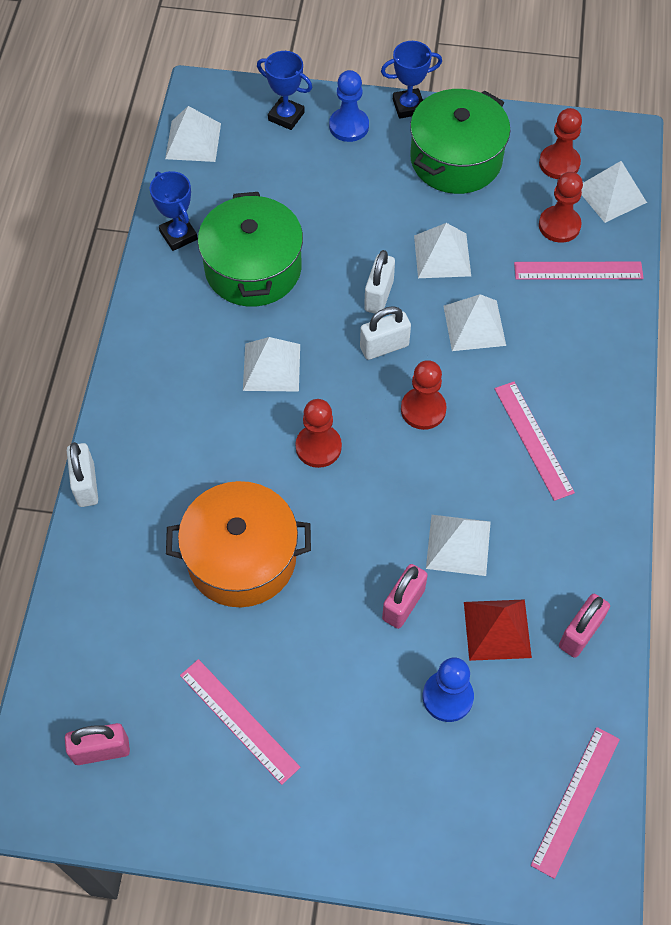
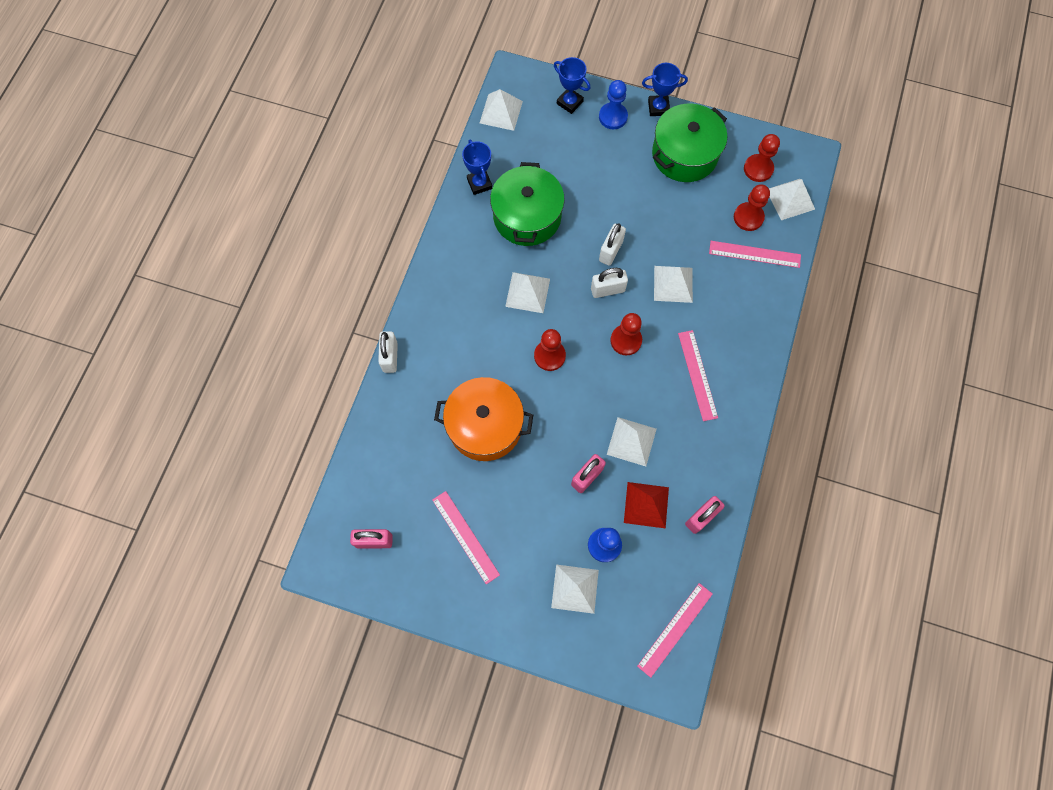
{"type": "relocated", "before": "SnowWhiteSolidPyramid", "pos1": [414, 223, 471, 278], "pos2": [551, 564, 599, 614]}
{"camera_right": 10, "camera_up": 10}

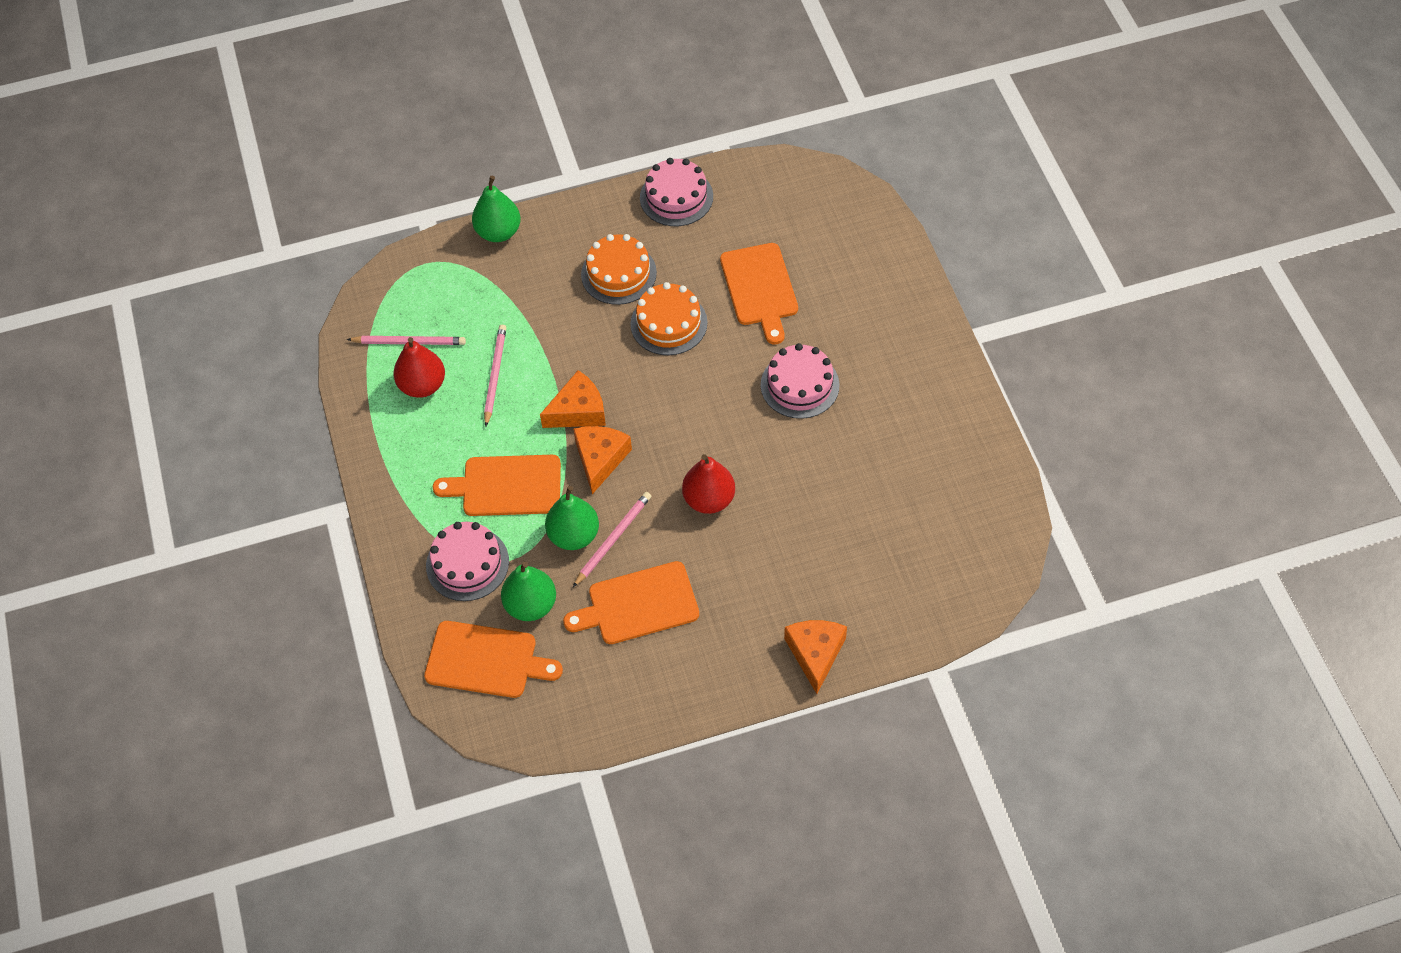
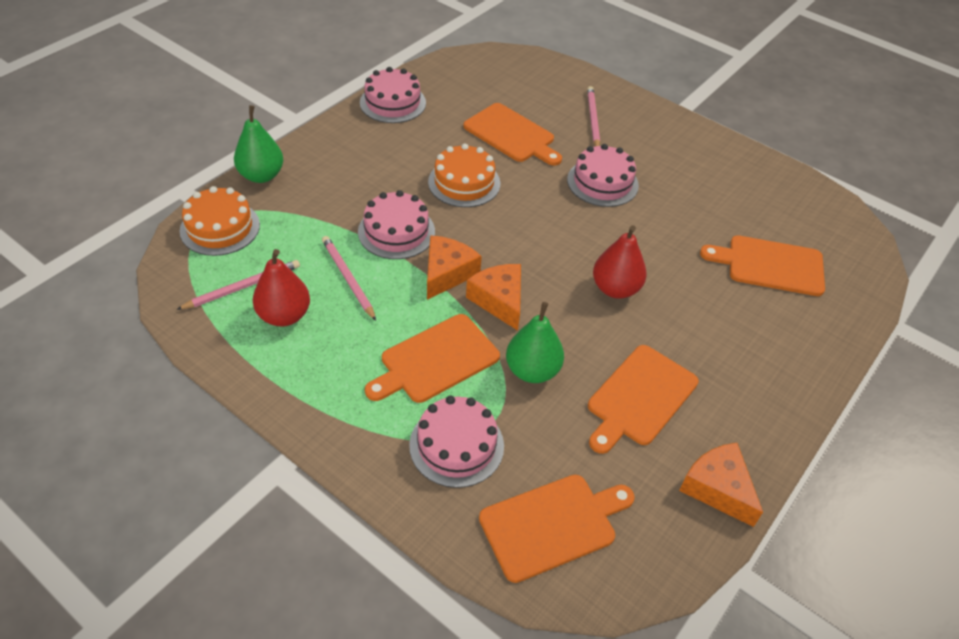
{"type": "missing", "before": "EmeraldPear", "pos1": [501, 562, 556, 621]}
{"type": "relocated", "before": "RosePinkPencil", "pos1": [573, 492, 651, 587], "pos2": [587, 86, 600, 146]}
{"type": "relocated", "before": "OrangeColouredGateau", "pos1": [581, 234, 657, 305], "pos2": [179, 186, 260, 256]}
{"type": "relocated", "before": "OrangeColouredCheeseWedge", "pos1": [784, 620, 847, 694], "pos2": [679, 443, 763, 527]}
{"type": "appeared", "after": "RosePinkGateau", "pos2": [358, 190, 435, 259]}
{"type": "appeared", "after": "OrangeColouredCuttingBoard", "pos2": [700, 235, 825, 296]}
{"camera_right": -40, "camera_up": -10}

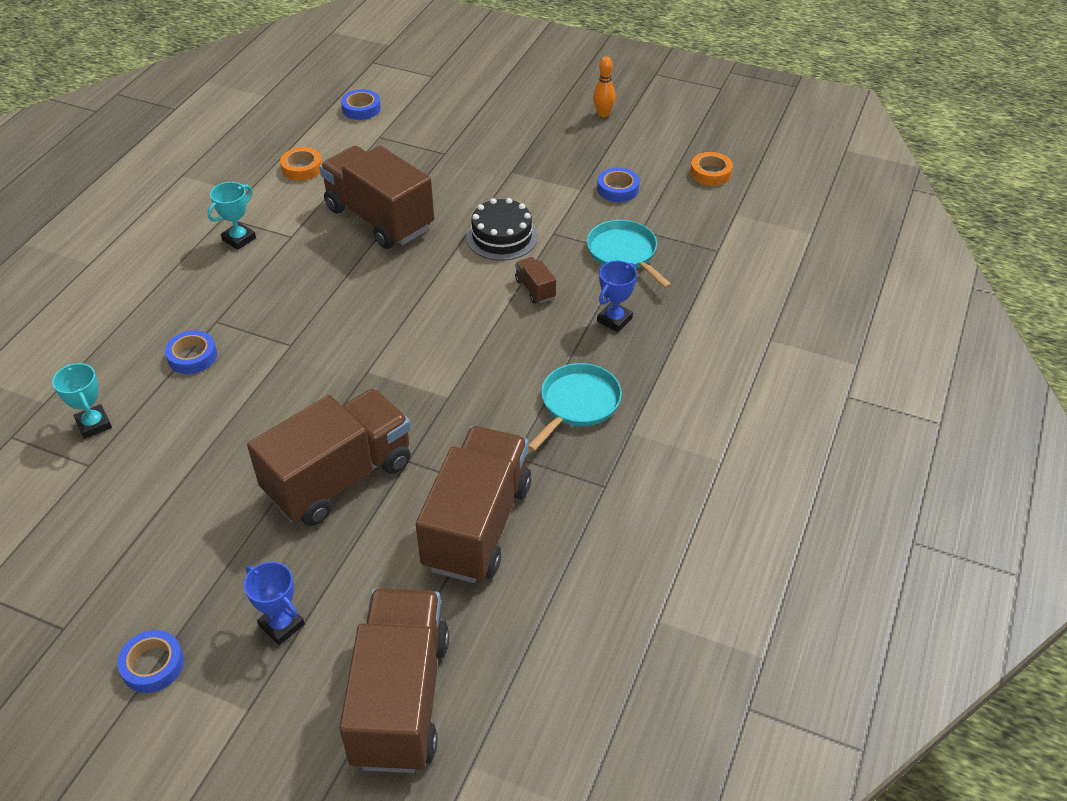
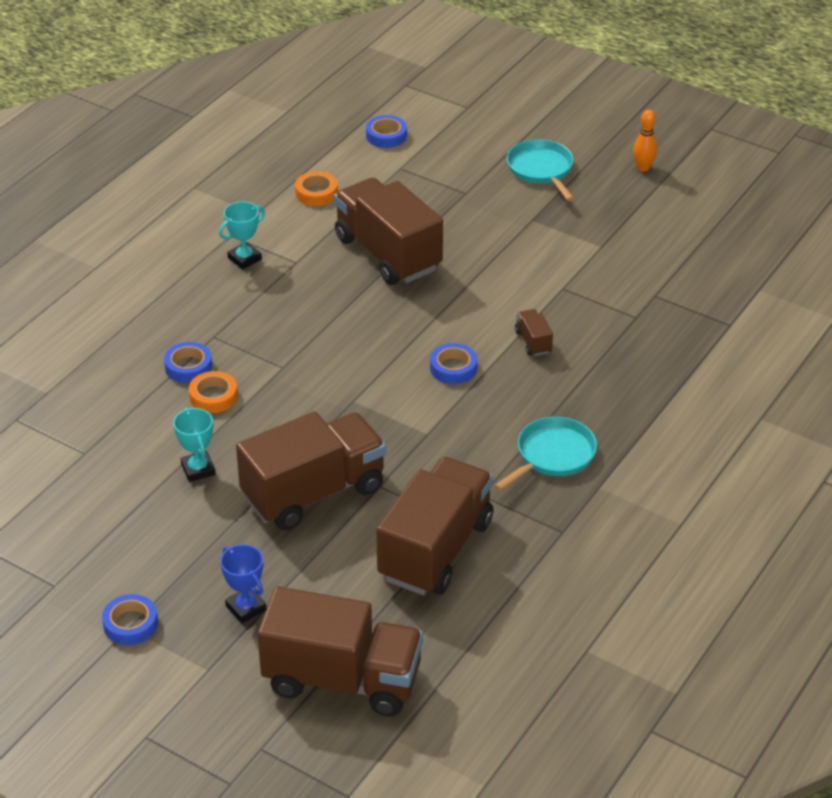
{"type": "relocated", "before": "AquaTrophy", "pos1": [52, 363, 112, 439], "pos2": [173, 408, 215, 482]}
{"type": "spun", "before": "DarkBrownToyTruck", "pos1": [339, 589, 449, 773], "pos2": [257, 586, 423, 716], "turn": 90}
{"type": "missing", "before": "BlackGateau", "pos1": [466, 198, 538, 261]}
{"type": "relocated", "before": "AquaPan", "pos1": [587, 220, 672, 289], "pos2": [507, 139, 574, 201]}
{"type": "relocated", "before": "BlueRollOfTape", "pos1": [597, 168, 640, 202], "pos2": [430, 343, 477, 384]}
{"type": "missing", "before": "BlueTrophy", "pos1": [597, 261, 637, 332]}
{"type": "relocated", "before": "OrangeColouredRollOfTape", "pos1": [690, 152, 733, 186], "pos2": [189, 371, 238, 413]}
{"camera_right": 10, "camera_up": -5}

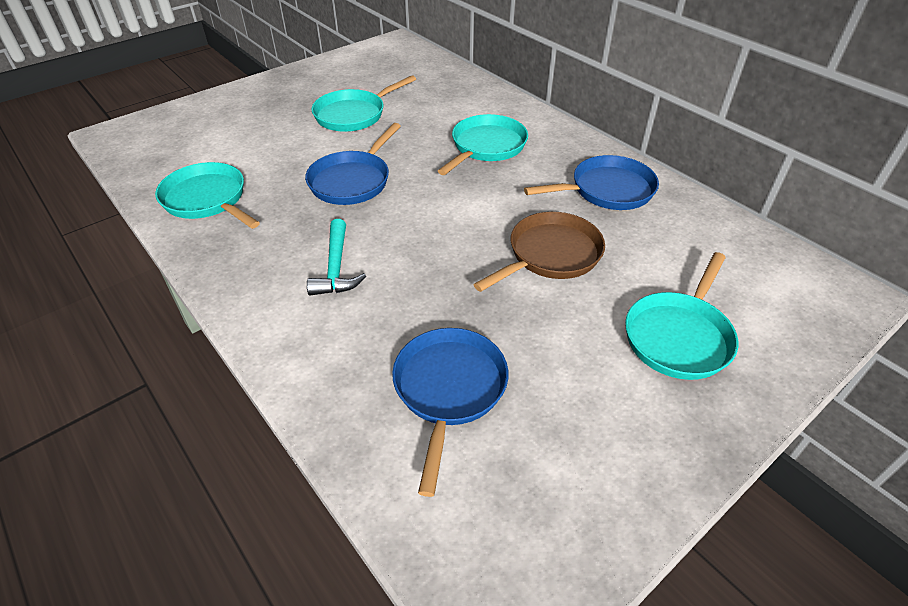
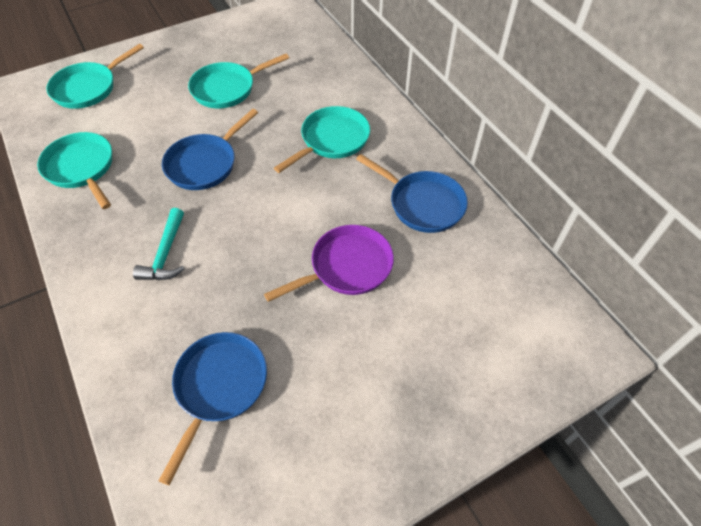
{"type": "colour", "before": "DarkBrownPan", "after": "VioletPan", "pos1": [473, 212, 605, 292], "pos2": [264, 225, 394, 302]}
{"type": "spun", "before": "BluePan", "pos1": [524, 155, 659, 210], "pos2": [356, 154, 468, 233], "turn": 45}
{"type": "relocated", "before": "AquaPan", "pos1": [625, 252, 738, 380], "pos2": [46, 44, 144, 109]}
{"camera_right": 10, "camera_up": 10}

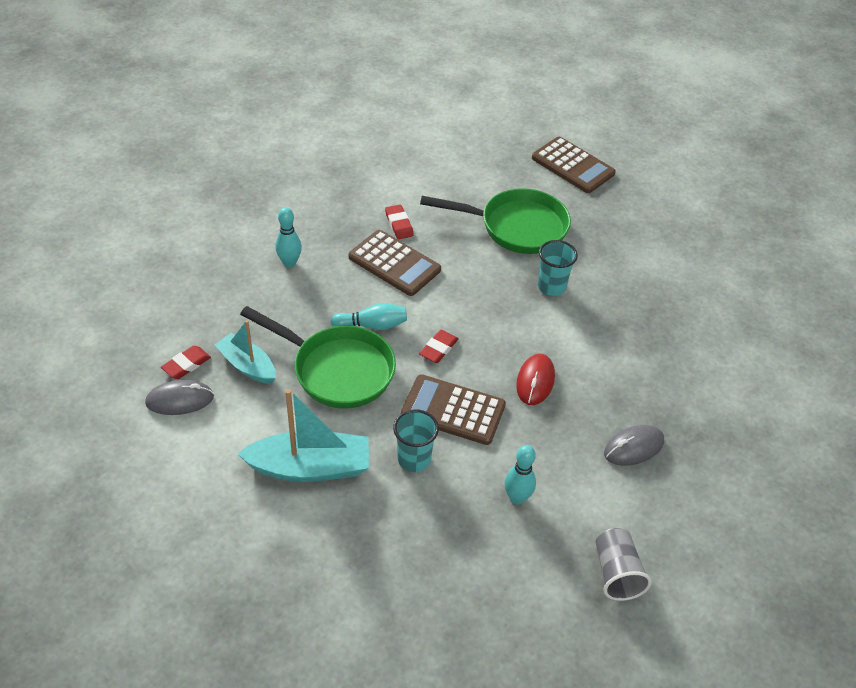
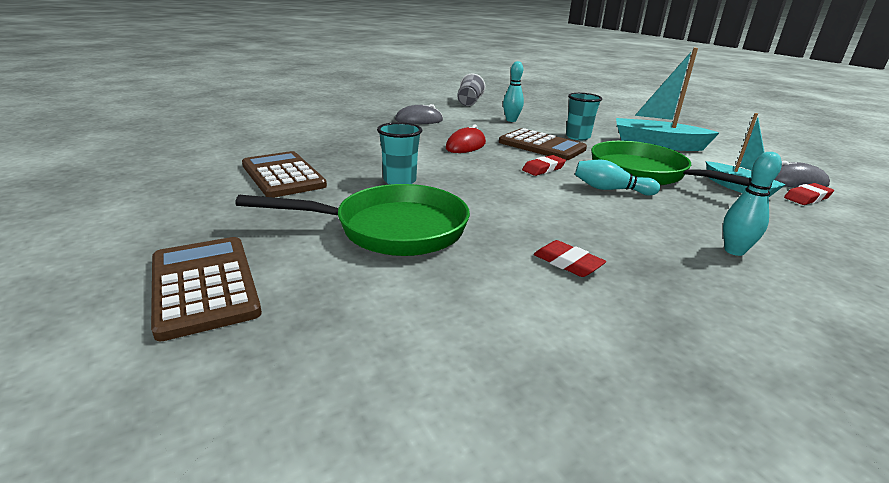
{"type": "relocated", "before": "DarkBrownCalculator", "pos1": [349, 230, 441, 296], "pos2": [242, 151, 327, 198]}
{"type": "spun", "before": "RedPencilEraser", "pos1": [385, 205, 414, 239], "pos2": [534, 240, 606, 277], "turn": -45}
{"type": "spun", "before": "EmeraldPan", "pos1": [420, 188, 571, 254], "pos2": [235, 184, 470, 256], "turn": 150}
{"camera_right": -160, "camera_up": -20}

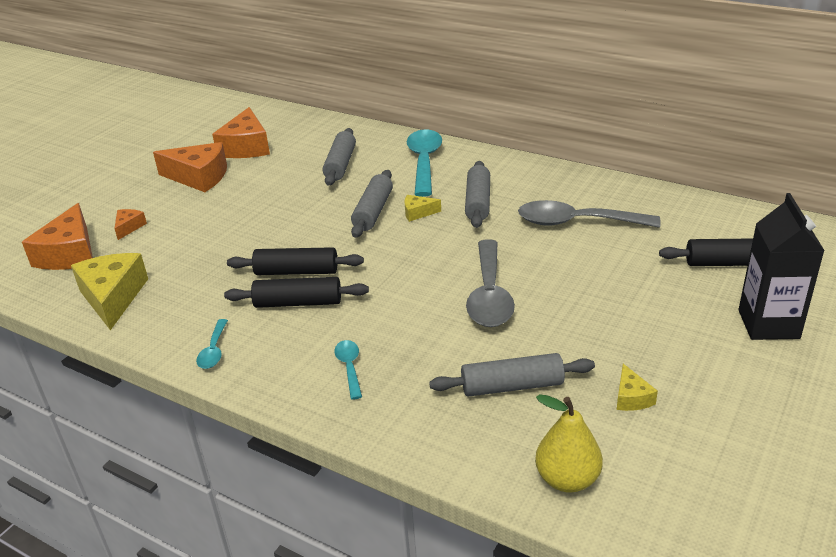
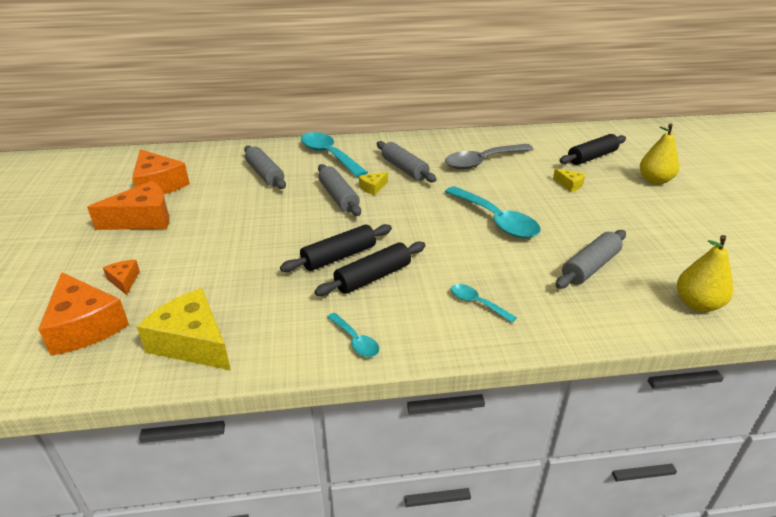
{"type": "colour", "before": "AshGreyTablespoon", "after": "AquaTablespoon", "pos1": [466, 239, 515, 327], "pos2": [445, 186, 541, 238]}
{"type": "relocated", "before": "YellowCheeseWedge", "pos1": [617, 364, 658, 411], "pos2": [553, 169, 585, 192]}
{"type": "exchanged", "before": "BlackMilkCarton", "after": "YellowPear", "pos1": [738, 193, 825, 340], "pos2": [640, 123, 679, 185]}
{"camera_right": -40, "camera_up": 0}

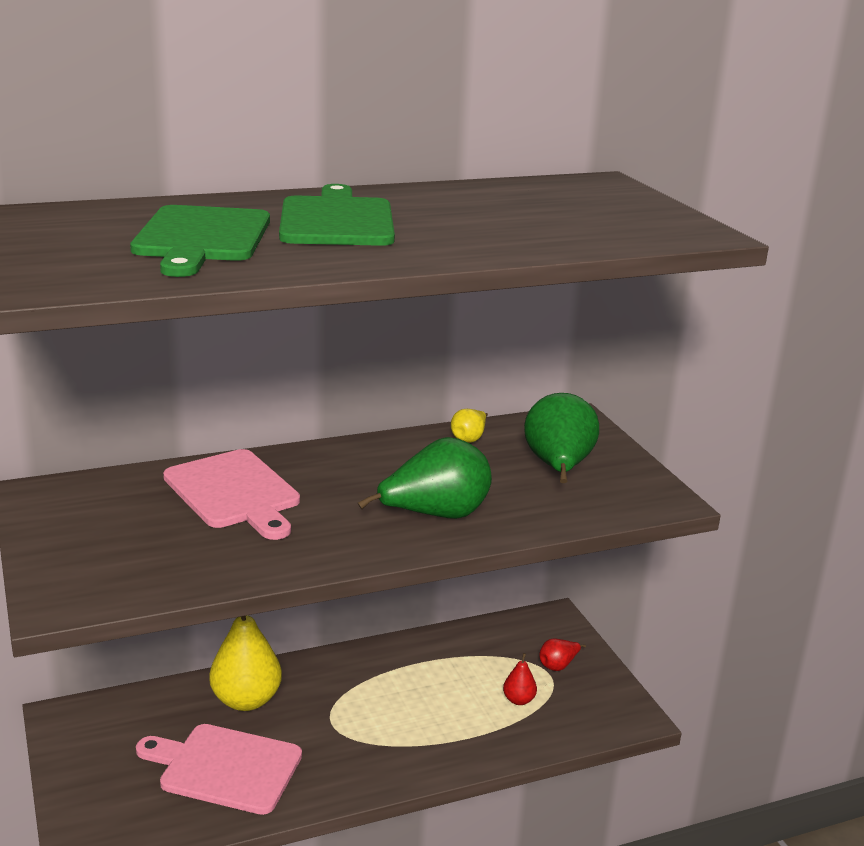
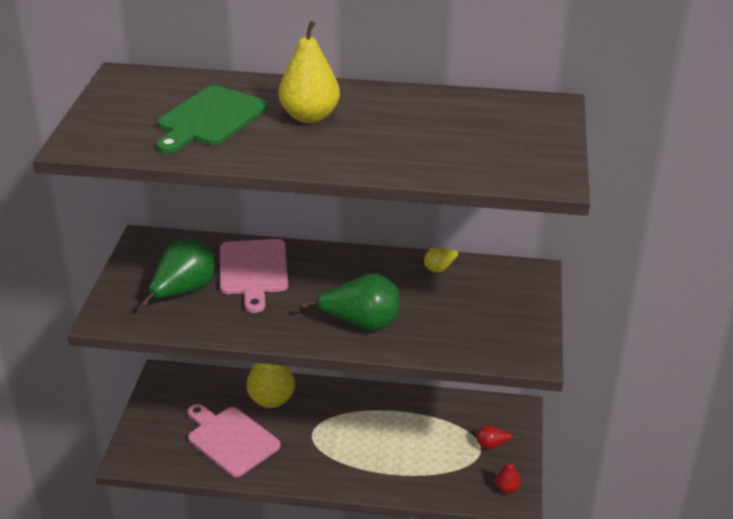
{"type": "exchanged", "before": "EmeraldCuttingBoard", "after": "YellowPear", "pos1": [279, 184, 395, 246], "pos2": [279, 21, 340, 123]}
{"type": "relocated", "before": "RedPear", "pos1": [503, 653, 537, 705], "pos2": [495, 458, 521, 493]}
{"type": "relocated", "before": "EmeraldPear", "pos1": [524, 393, 599, 483], "pos2": [141, 238, 215, 307]}
{"camera_right": 30, "camera_up": 10}

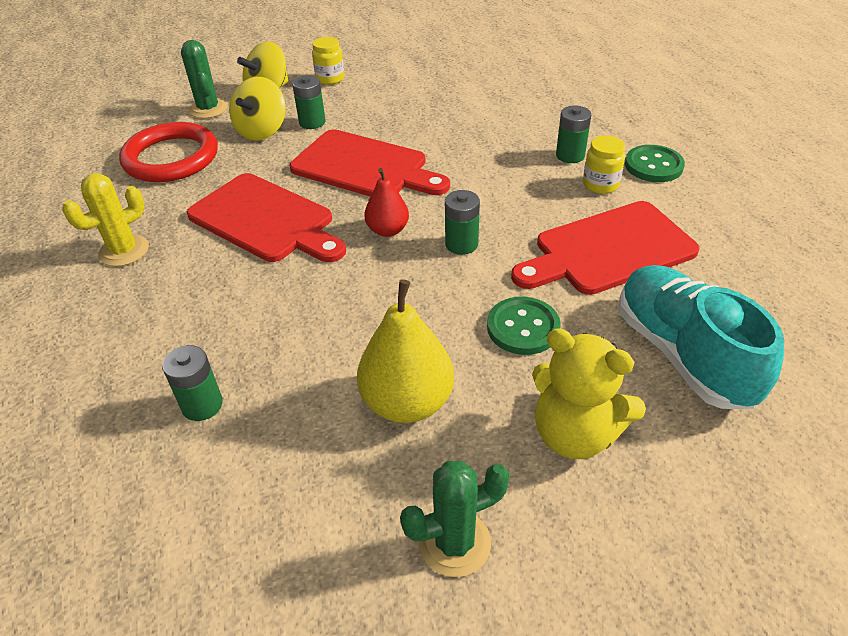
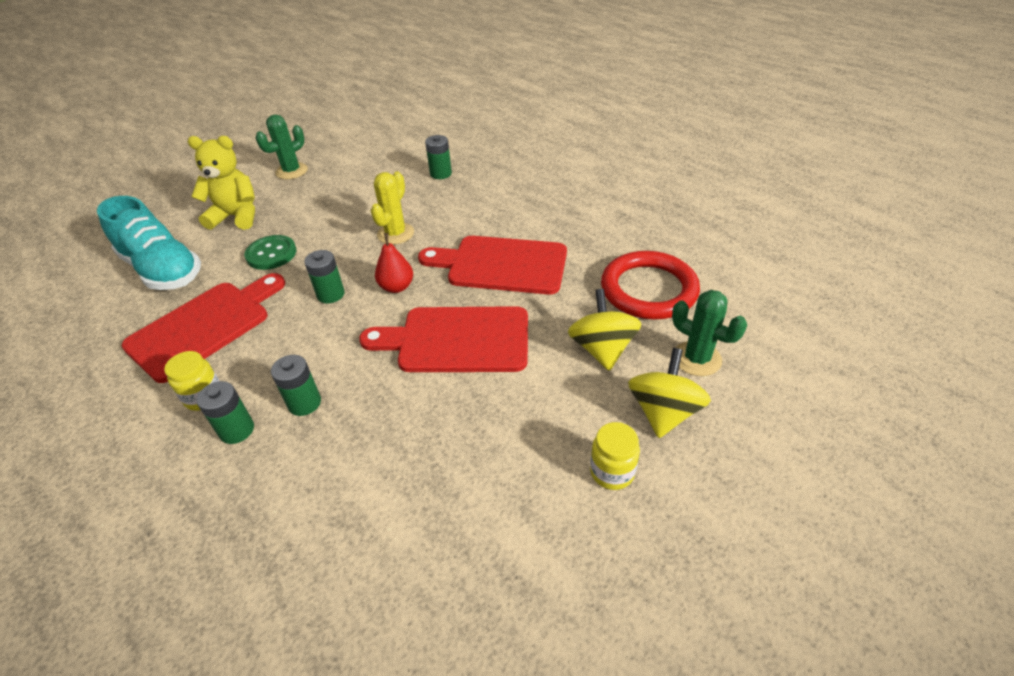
{"type": "relocated", "before": "YellowSaguaroCactus", "pos1": [62, 173, 149, 267], "pos2": [371, 171, 414, 245]}
{"type": "relocated", "before": "EmeraldBattery", "pos1": [292, 75, 325, 129], "pos2": [271, 355, 321, 416]}
{"type": "missing", "before": "YellowPear", "pos1": [357, 279, 454, 423]}
{"type": "missing", "before": "EmeraldButton", "pos1": [625, 145, 685, 182]}
{"camera_right": 155, "camera_up": 0}

